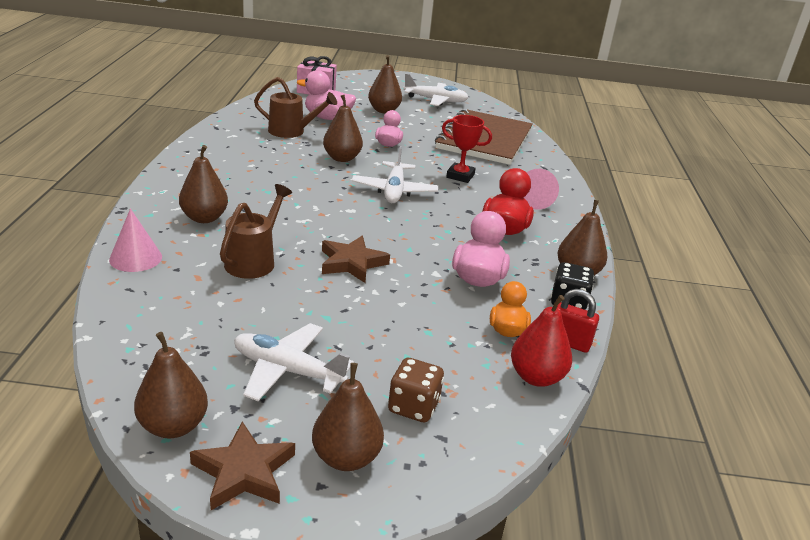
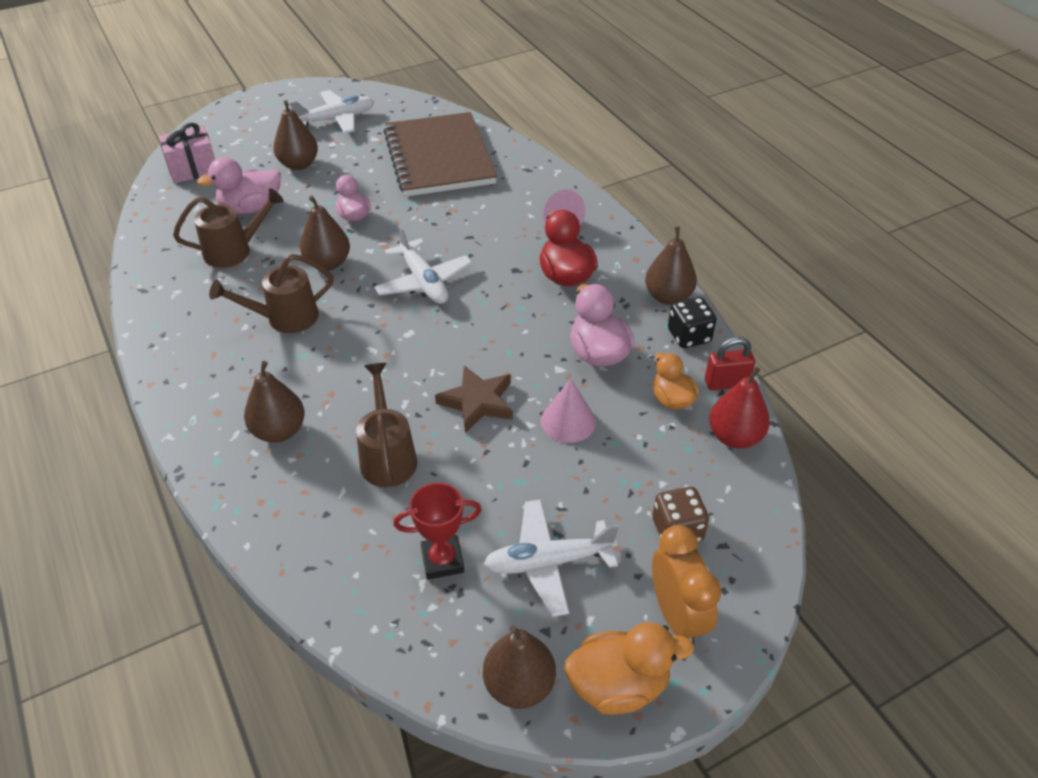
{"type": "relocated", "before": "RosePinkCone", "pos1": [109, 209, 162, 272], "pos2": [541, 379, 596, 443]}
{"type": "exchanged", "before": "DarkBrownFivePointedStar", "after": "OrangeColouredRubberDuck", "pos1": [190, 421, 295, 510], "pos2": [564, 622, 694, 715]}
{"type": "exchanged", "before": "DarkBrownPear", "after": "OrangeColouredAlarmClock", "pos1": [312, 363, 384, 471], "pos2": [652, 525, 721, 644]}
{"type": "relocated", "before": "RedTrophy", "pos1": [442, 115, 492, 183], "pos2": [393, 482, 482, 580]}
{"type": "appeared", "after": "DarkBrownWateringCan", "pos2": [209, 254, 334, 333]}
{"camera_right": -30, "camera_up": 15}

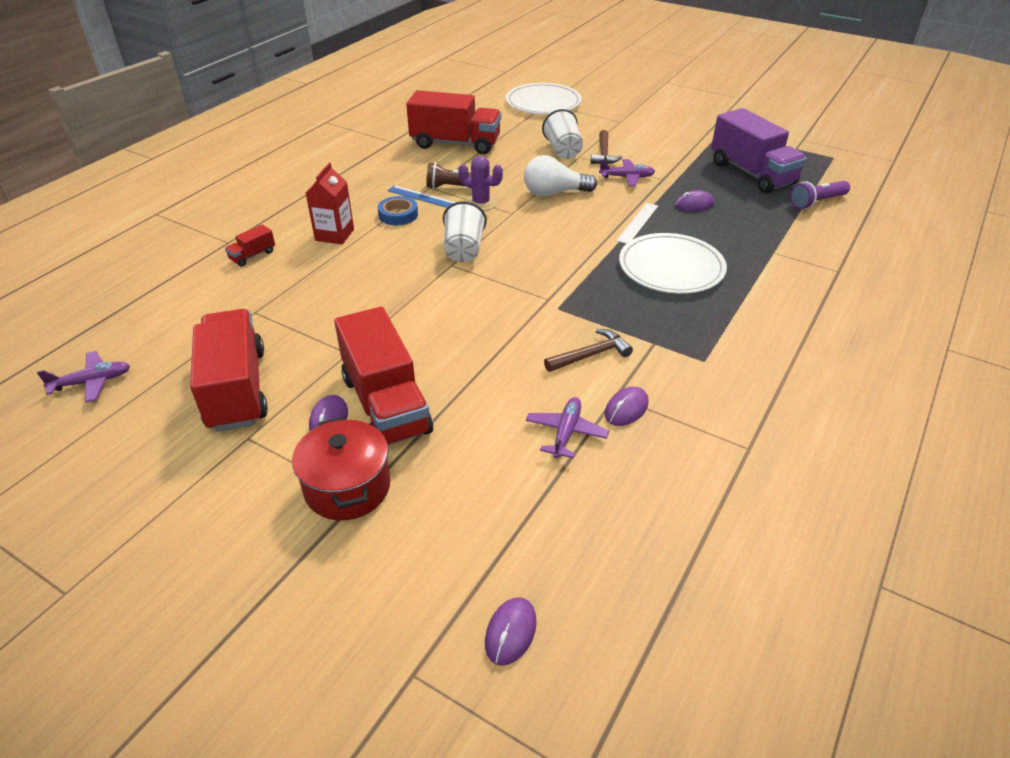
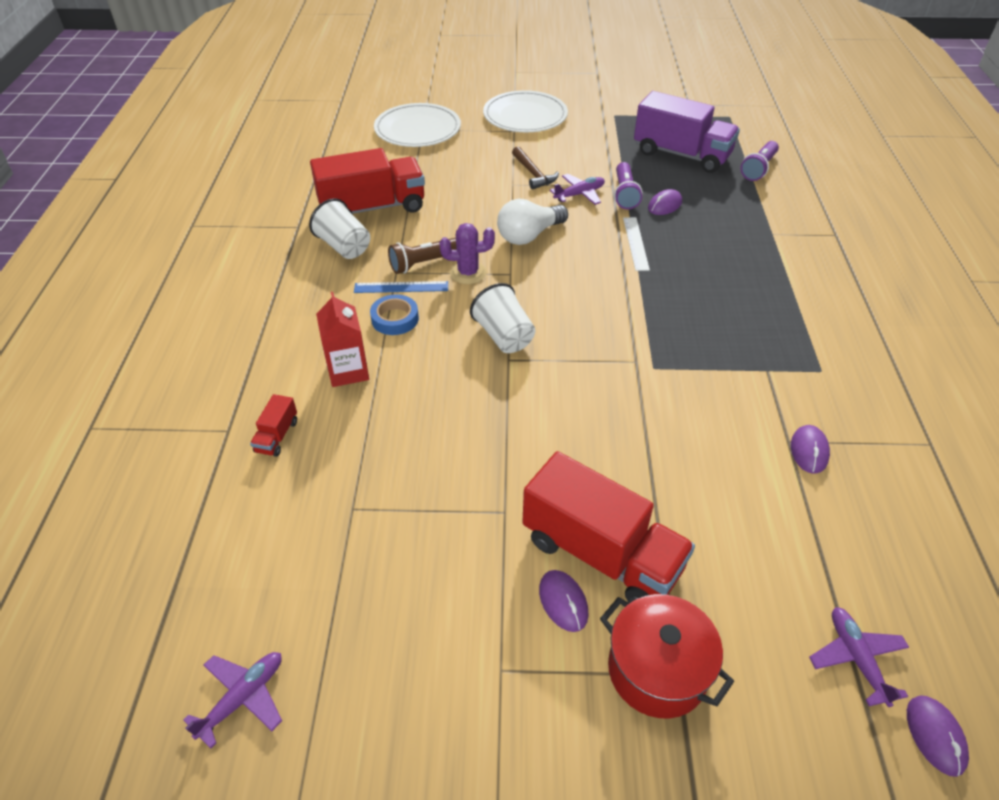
{"type": "missing", "before": "RedToyTruck", "pos1": [190, 309, 268, 432]}
{"type": "relocated", "before": "VioletAeroplane", "pos1": [526, 397, 609, 459], "pos2": [809, 607, 909, 707]}
{"type": "relocated", "before": "SnowWhiteBeaker", "pos1": [542, 109, 583, 159], "pos2": [309, 199, 370, 259]}
{"type": "missing", "before": "DarkBrownHammer", "pos1": [544, 329, 633, 372]}
{"type": "relocated", "before": "SnowWhiteDinnerPlate", "pos1": [619, 233, 727, 294], "pos2": [483, 90, 568, 132]}
{"type": "appeared", "after": "VioletPocketTorch", "pos2": [614, 162, 643, 210]}
{"camera_right": -30, "camera_up": 5}

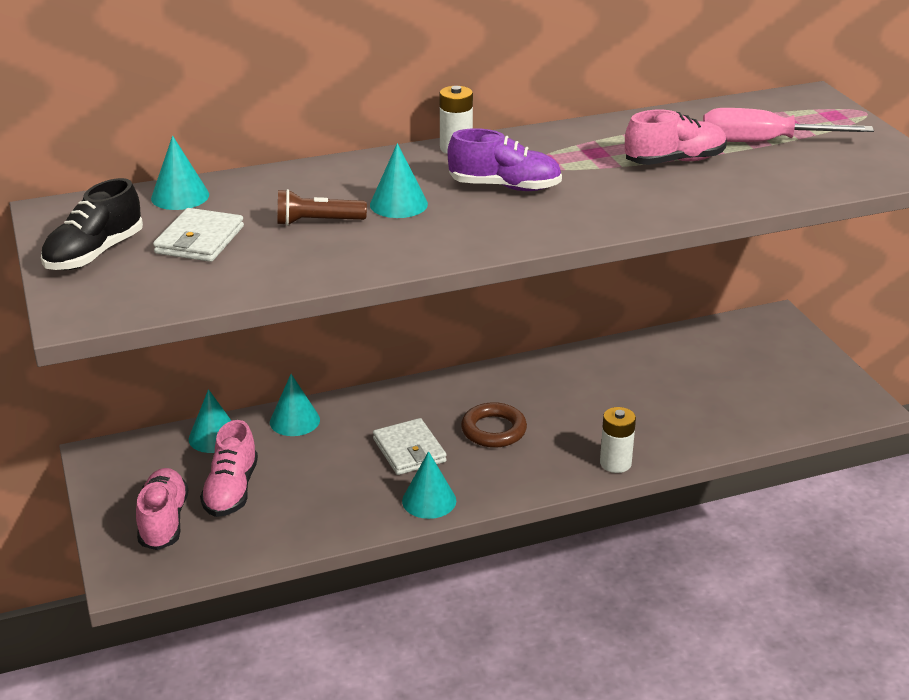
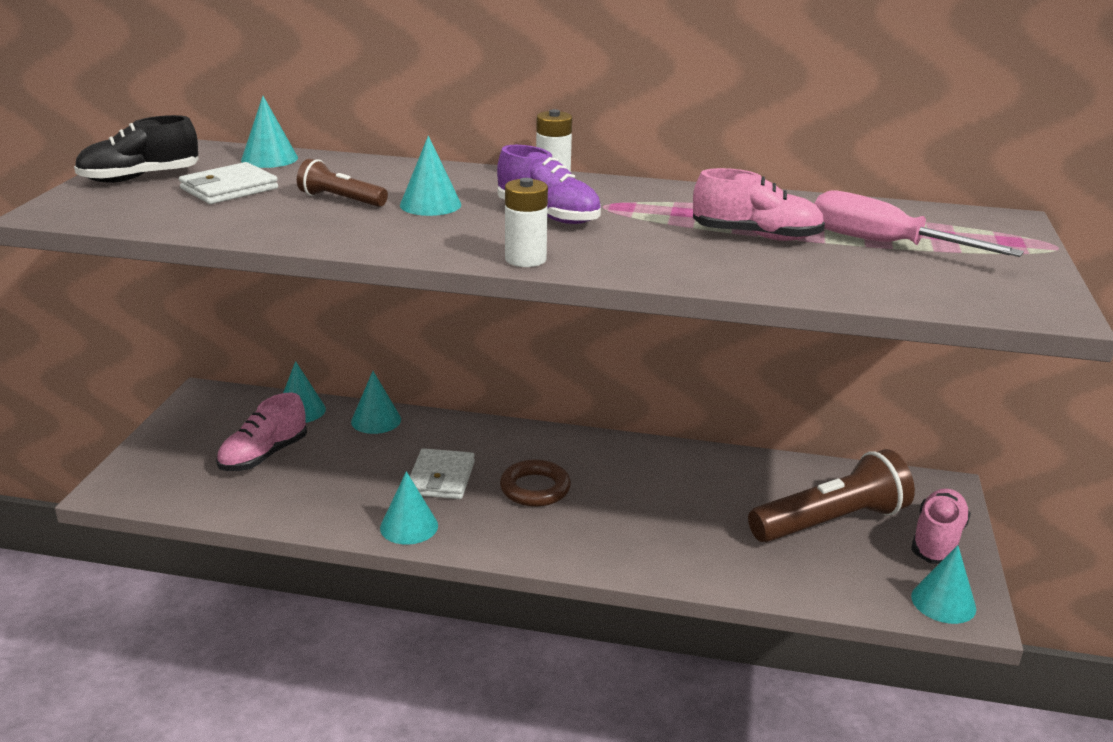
{"type": "relocated", "before": "RosePinkSneaker", "pos1": [136, 468, 188, 550], "pos2": [911, 488, 971, 564]}
{"type": "relocated", "before": "SnowWhiteBattery", "pos1": [600, 407, 636, 473], "pos2": [505, 178, 548, 267]}
{"type": "appeared", "after": "DarkBrownPocketTorch", "pos2": [748, 449, 915, 543]}
{"type": "appeared", "after": "AquaCone", "pos2": [911, 545, 976, 624]}
{"camera_right": 30, "camera_up": -5}

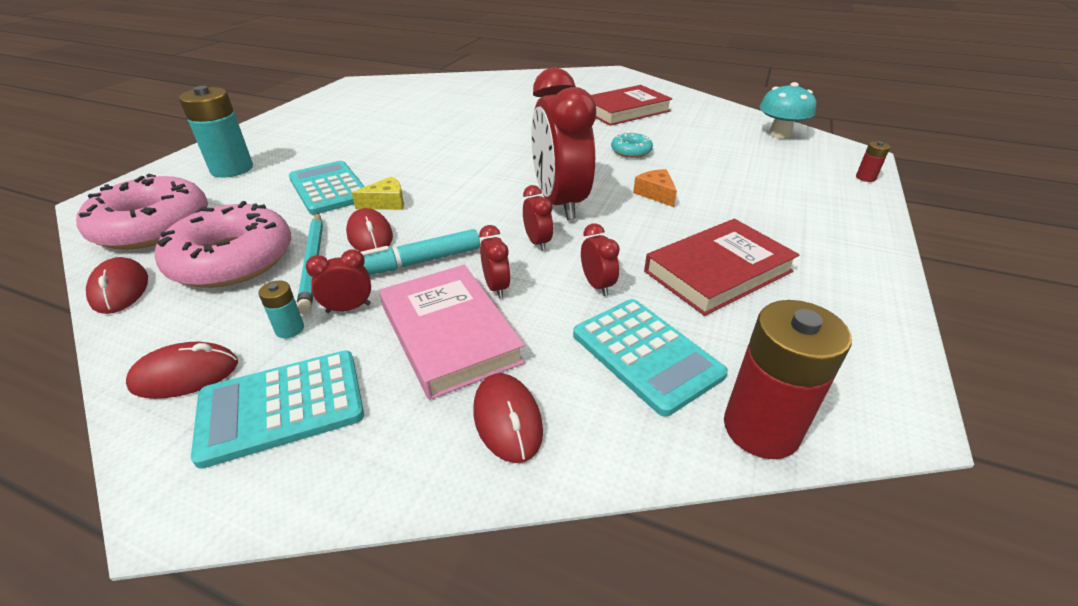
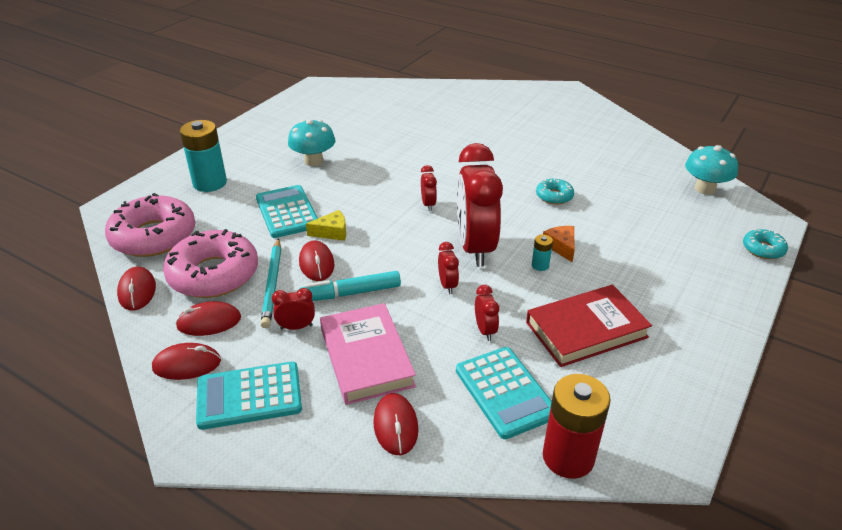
{"type": "relocated", "before": "AquaBattery", "pos1": [258, 281, 304, 338], "pos2": [532, 234, 553, 271]}
{"type": "relocated", "before": "RedAlarmClock", "pos1": [479, 225, 511, 298], "pos2": [421, 165, 437, 211]}
{"type": "missing", "before": "RedHardback", "pos1": [591, 85, 673, 126]}
{"type": "exchanged", "before": "RedBattery", "after": "AquaGlazedDonut", "pos1": [856, 141, 890, 182], "pos2": [743, 229, 788, 259]}
{"type": "appeared", "after": "RedMouse", "pos2": [175, 301, 241, 336]}
{"type": "appeared", "after": "AquaMushroom", "pos2": [288, 120, 336, 166]}
{"camera_right": 10, "camera_up": 0}

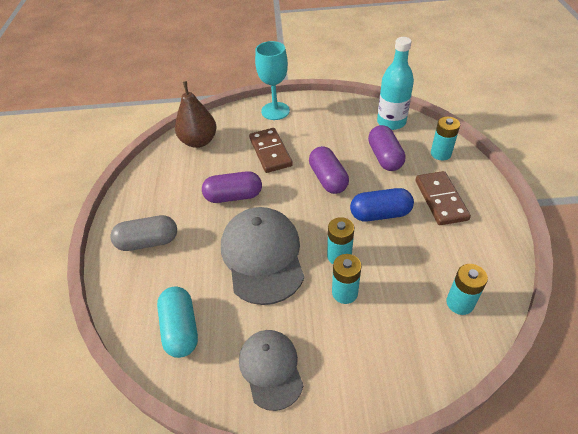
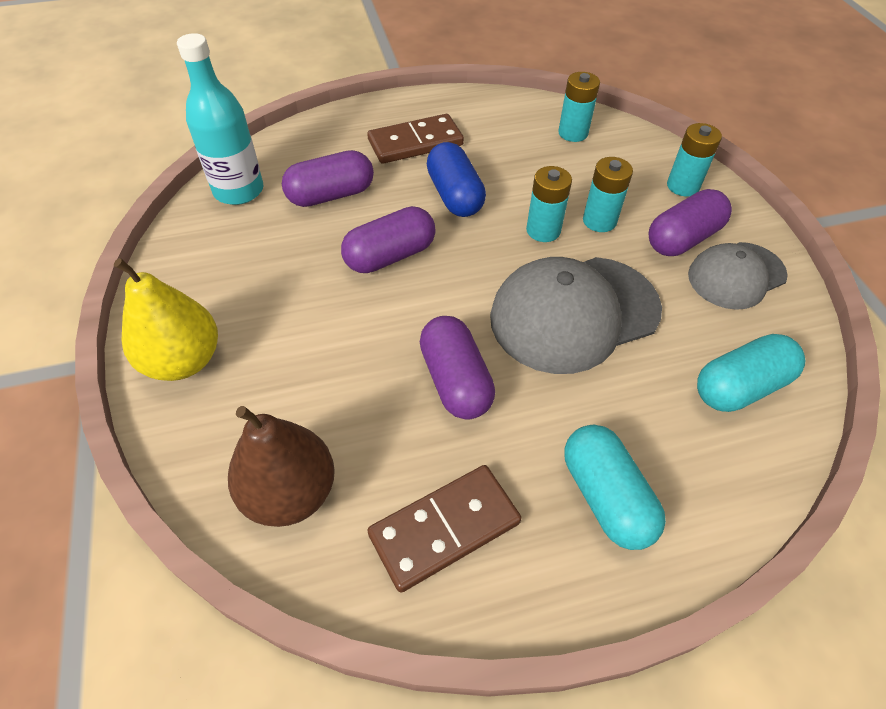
{"type": "colour", "before": "AshGreyCapsule", "after": "AquaCapsule", "pos1": [110, 215, 177, 251], "pos2": [564, 425, 666, 550]}
{"type": "relocated", "before": "DarkBrownDominoTile", "pos1": [249, 128, 293, 173], "pos2": [367, 465, 521, 592]}
{"type": "exchanged", "before": "AquaChalice", "after": "YellowPear", "pos1": [255, 41, 290, 120], "pos2": [114, 258, 218, 381]}
{"type": "relocated", "before": "AquaBattery", "pos1": [431, 116, 460, 161], "pos2": [667, 123, 722, 197]}
{"type": "appeared", "after": "VioletCapsule", "pos2": [648, 189, 732, 256]}
{"camera_right": -105, "camera_up": 5}

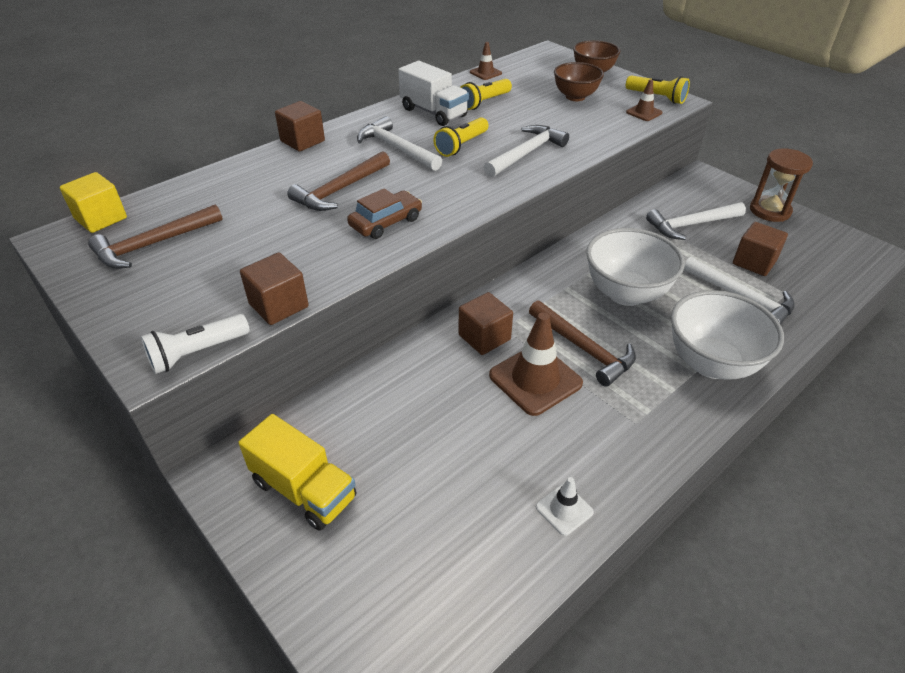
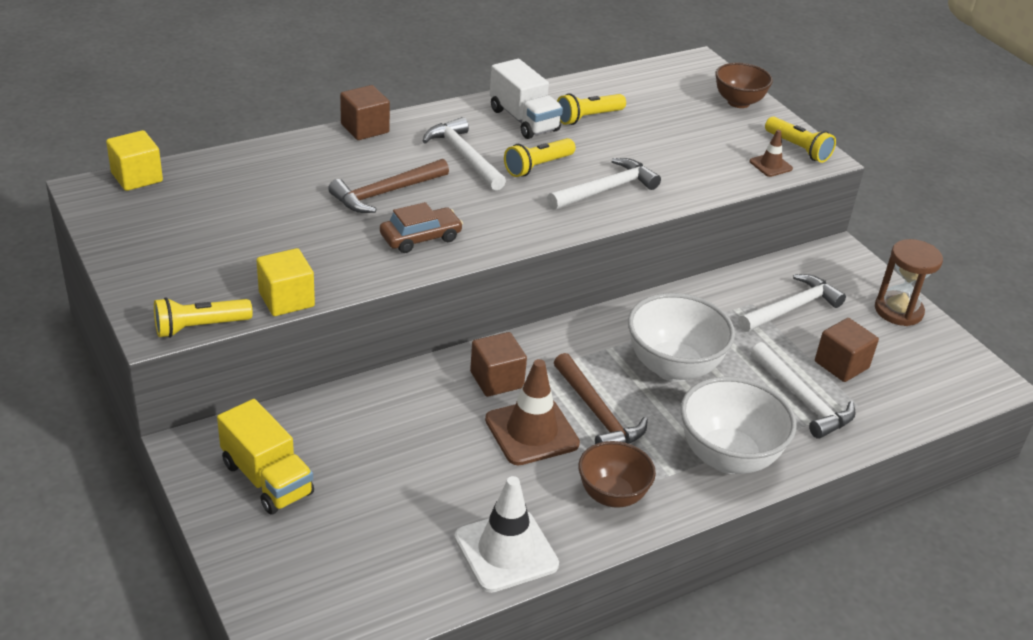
{"type": "missing", "before": "DarkBrownHammer", "pos1": [88, 204, 223, 269]}
{"type": "colour", "before": "SnowWhitePocketTorch", "after": "YellowPocketTorch", "pos1": [141, 314, 250, 374], "pos2": [154, 297, 253, 338]}
{"type": "colour", "before": "DarkBrownBlock", "after": "YellowBlock", "pos1": [240, 253, 309, 325], "pos2": [257, 248, 315, 316]}
{"type": "missing", "before": "DarkBrownTrafficCone", "pos1": [470, 42, 502, 80]}
{"type": "size", "before": "SnowWhiteTrafficCone", "pos1": [536, 477, 594, 536], "pos2": [454, 476, 559, 593], "scale": 1.93}
{"type": "relocated", "before": "DarkBrownBowl", "pos1": [554, 62, 604, 101], "pos2": [578, 441, 656, 508]}
{"type": "spun", "before": "SnowWhiteHammer", "pos1": [646, 202, 746, 240], "pos2": [738, 274, 846, 332], "turn": 150}
{"camera_right": 10, "camera_up": -5}

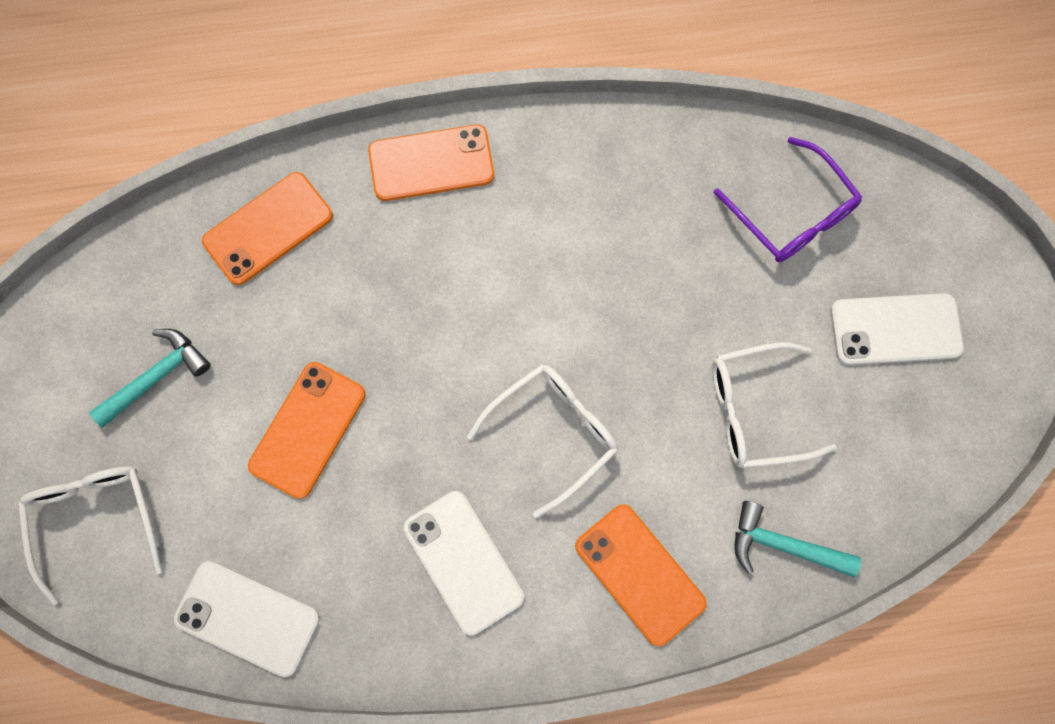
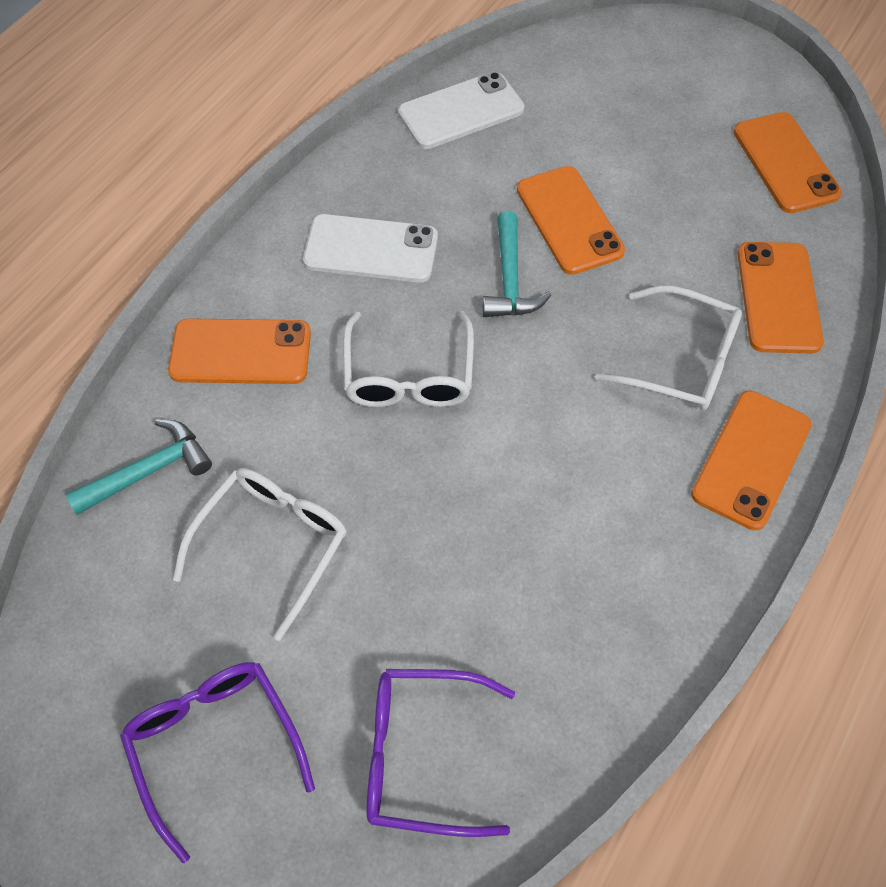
{"type": "relocated", "before": "SnowWhiteSpectacles", "pos1": [18, 467, 163, 605], "pos2": [595, 286, 742, 410]}
{"type": "relocated", "before": "AquaHammer", "pos1": [89, 329, 211, 427], "pos2": [482, 211, 551, 317]}
{"type": "exchanged", "before": "SnowWhitePhone", "after": "VioletSpectacles", "pos1": [830, 293, 964, 365], "pos2": [120, 662, 315, 863]}
{"type": "appeared", "after": "OrangeColouredPhone", "pos2": [733, 112, 842, 213]}
{"camera_right": 130, "camera_up": -15}

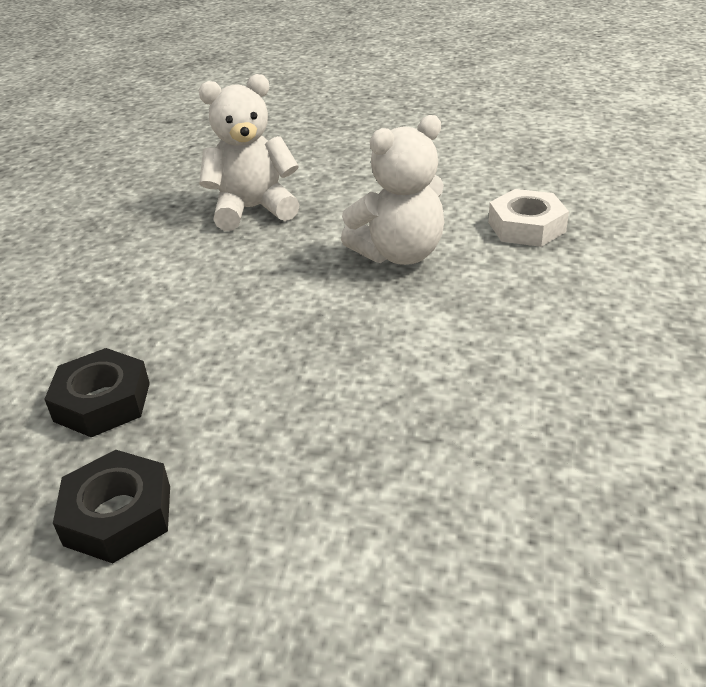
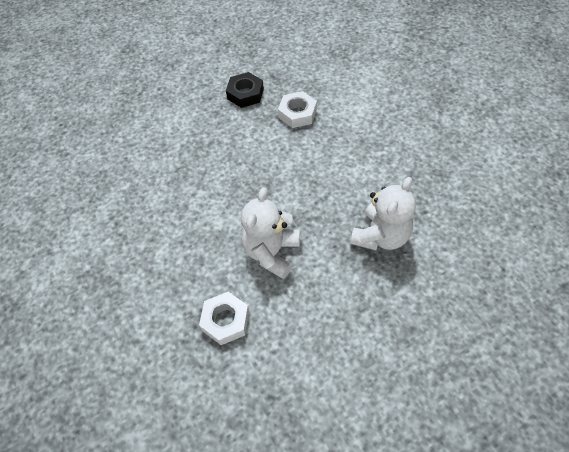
{"type": "colour", "before": "BlackHexagonNut", "after": "SnowWhiteHexagonNut", "pos1": [44, 348, 150, 437], "pos2": [278, 91, 317, 128]}
{"camera_right": 140, "camera_up": 20}

